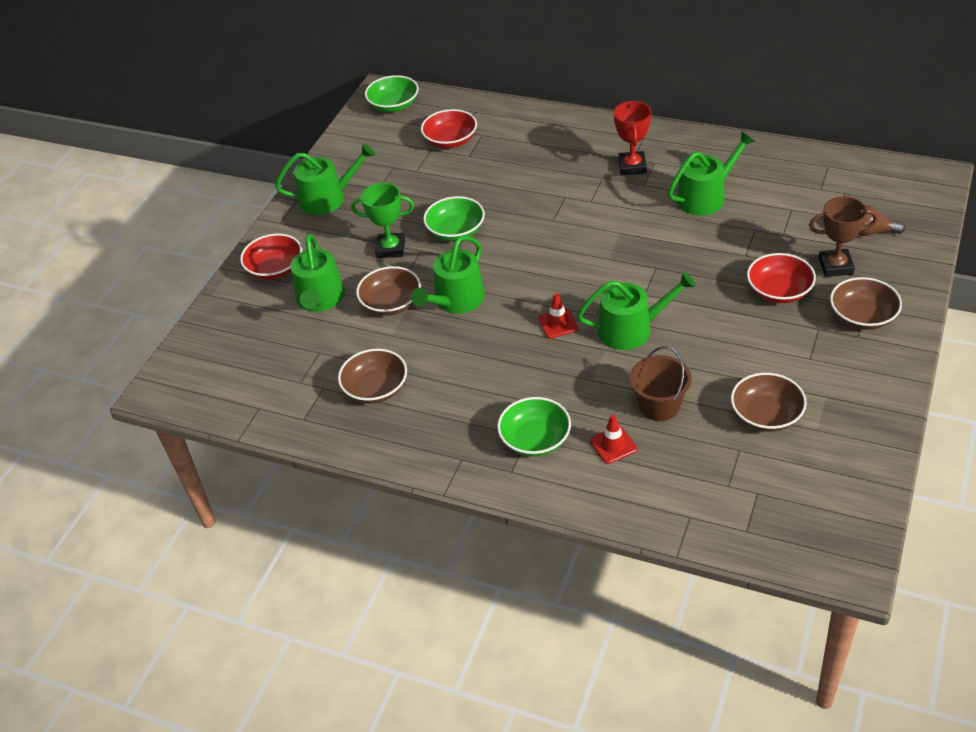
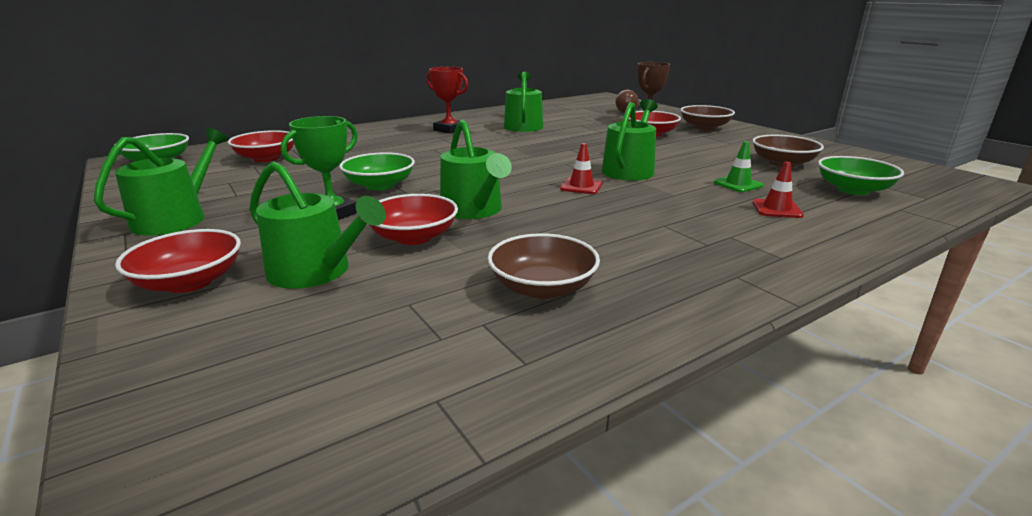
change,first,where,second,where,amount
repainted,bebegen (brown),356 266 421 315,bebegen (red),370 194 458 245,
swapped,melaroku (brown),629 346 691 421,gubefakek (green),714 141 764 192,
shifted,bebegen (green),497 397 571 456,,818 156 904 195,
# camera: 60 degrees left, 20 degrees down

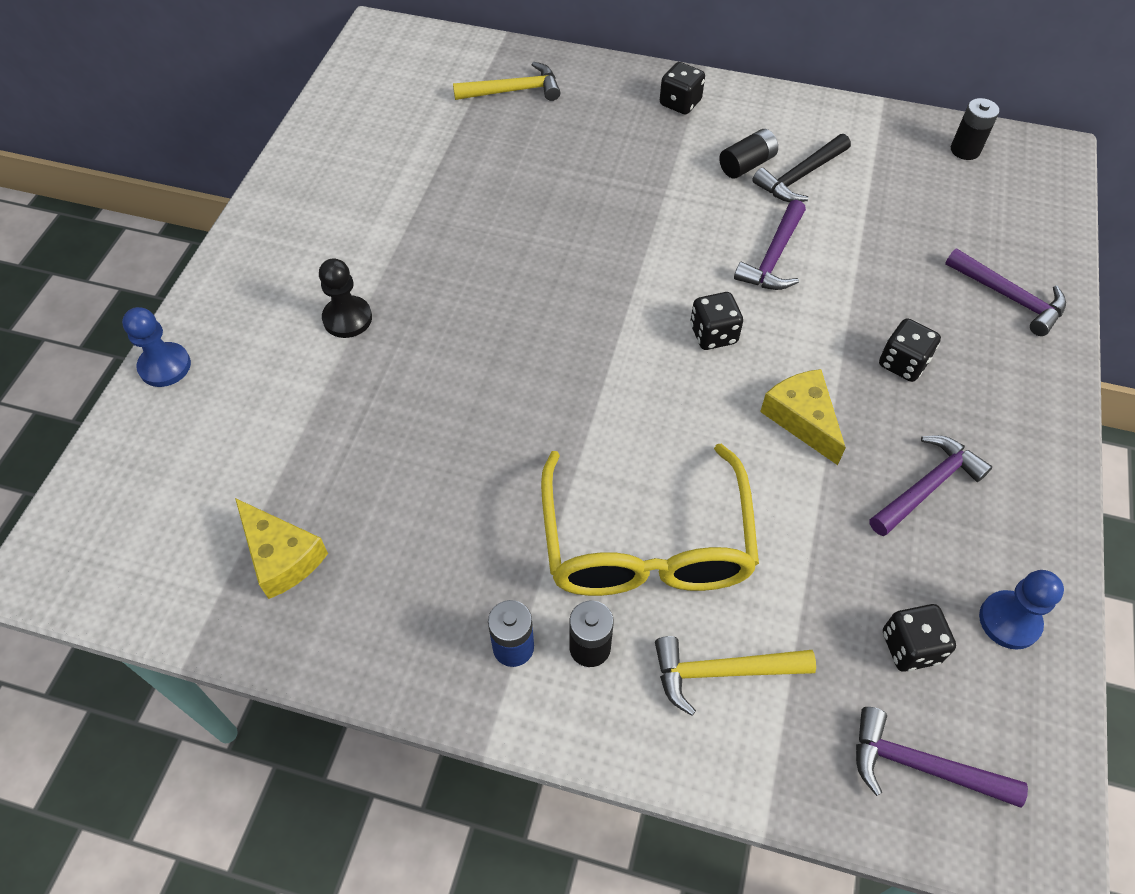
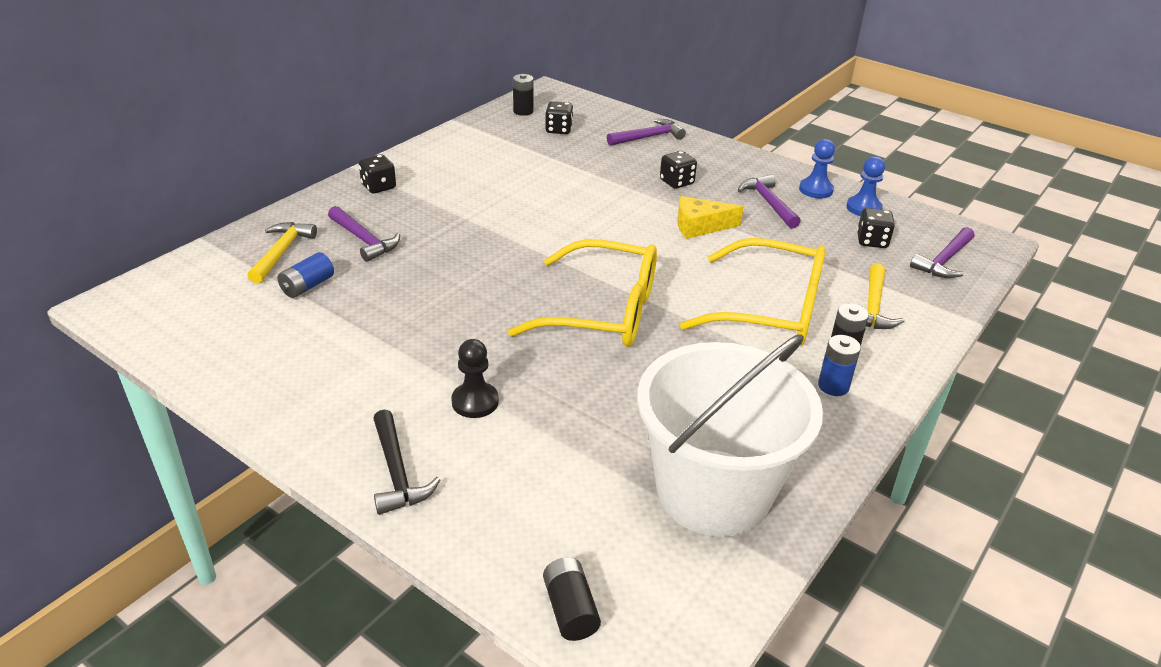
change,first,where,second,where,amount
new,,,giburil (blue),278 252 334 298,
shifted,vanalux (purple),734 200 806 290,,328 206 400 262,
shifted,vanalux (black),752 134 851 202,,373 409 440 515,
new,,,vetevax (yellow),508 239 657 347,
shifted,giburil (black),719 129 778 179,,543 557 601 641,
shifted,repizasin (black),690 292 743 350,,545 101 573 134,
swapped,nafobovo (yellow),235 498 328 599,melaroku (white),637 334 823 537,
shifted,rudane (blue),122 307 191 387,,799 139 835 198,
# camera: 70 degrees left, 20 degrees down

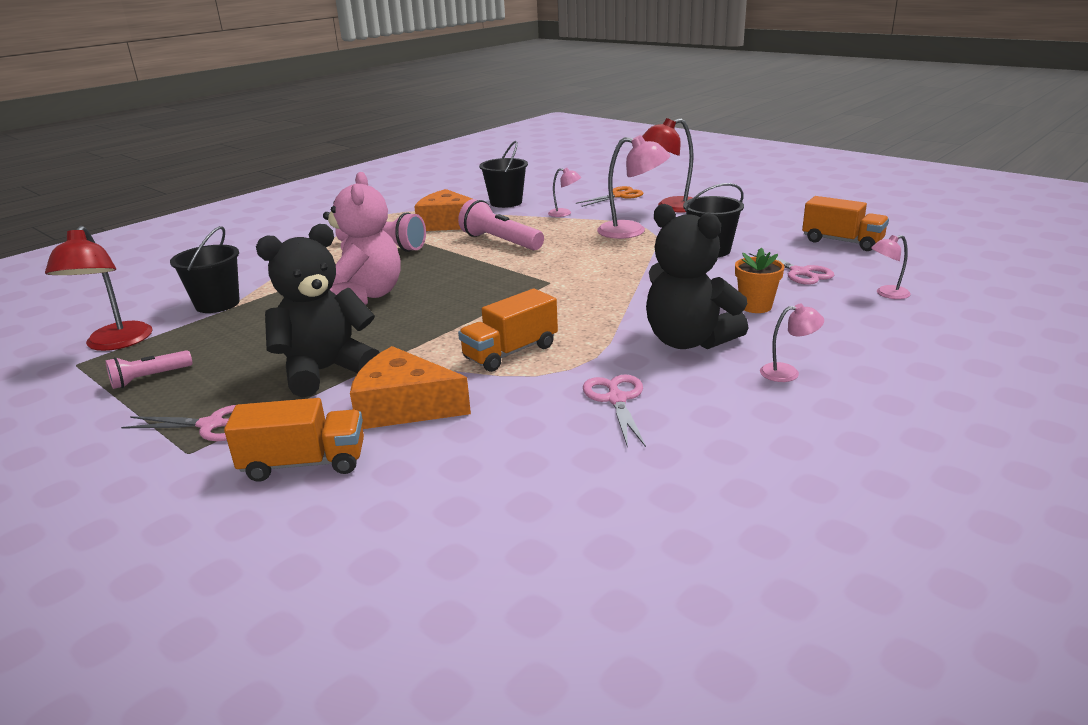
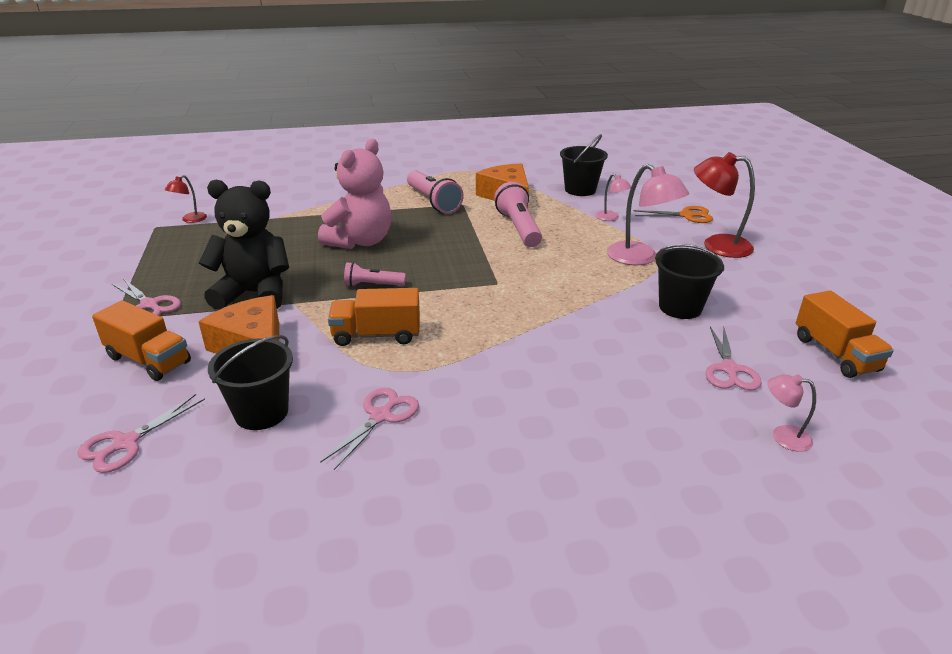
change,first,where,second,where,amount
new,,,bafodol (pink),77 394 205 473,
scaled,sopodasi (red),45 226 153 351,,165 175 207 223,x0.53
shifted,melaroku (black),170 226 240 313,,208 335 293 430,
shifted,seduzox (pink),106 350 193 389,,344 262 406 287,
gone,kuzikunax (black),646 204 748 349,,,
gone,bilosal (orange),735 248 785 313,,,
gone,sopodasi (pink),760 304 824 382,,,
# camera: 35 degrees right, 5 degrees up

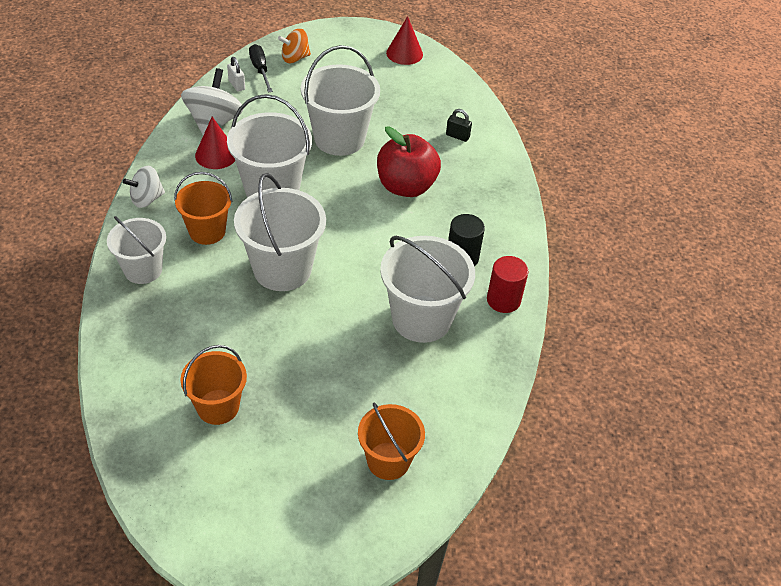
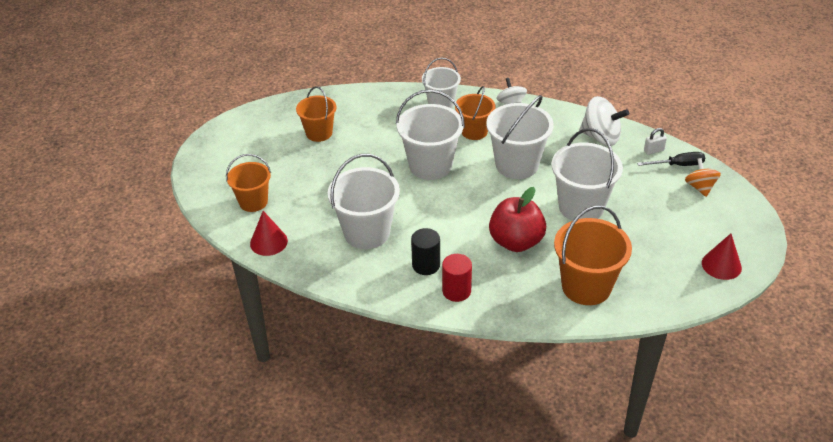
change,first,where,second,where,amount
shifted,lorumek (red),195 117 235 169,,250 211 288 256,
shifted,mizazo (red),487 256 528 313,,442 254 472 302,
swapped,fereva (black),446 109 472 142,melaroku (orange),554 205 632 305,
# camera: 105 degrees right, 5 degrees down

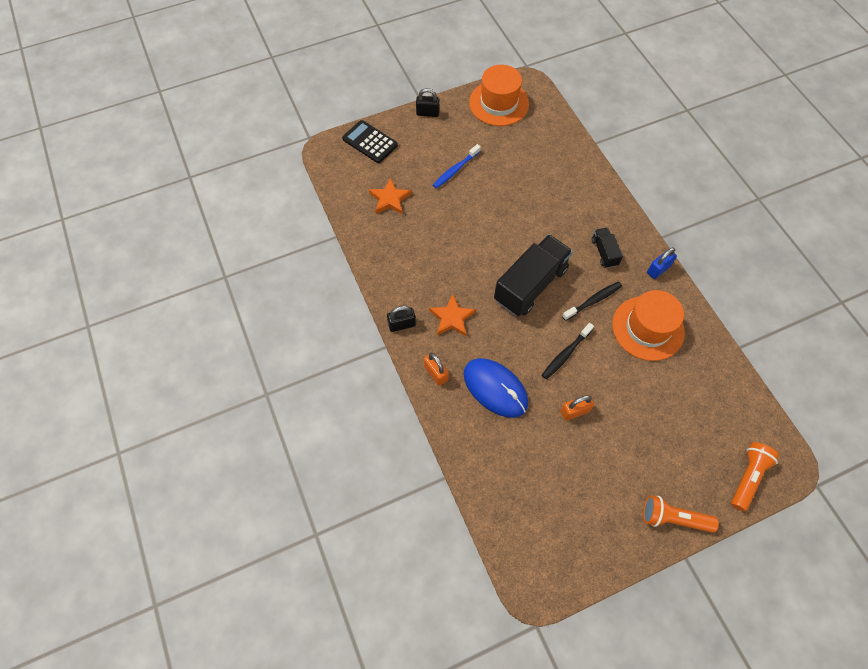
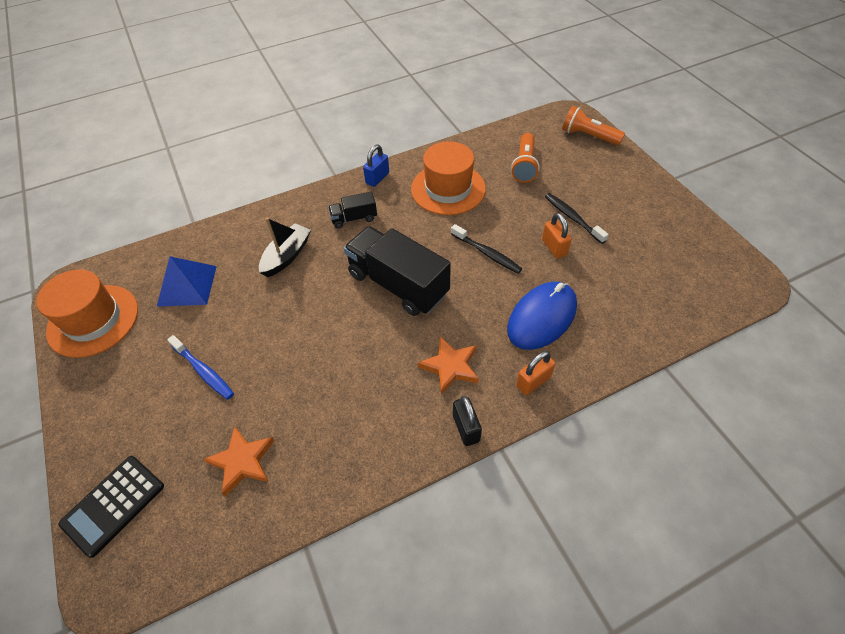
change,first,where,second,where,amount
new,,,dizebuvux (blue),157 256 217 307,
new,,,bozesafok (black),259 217 311 277,
rotated,fereva (blue),647 247 677 279,,363 144 389 187,75 degrees clockwise
shifted,seduzox (orange),643 495 719 533,,511 133 540 183,
shifted,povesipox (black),562 282 622 321,,545 193 609 244,
gone,fereva (black),416 88 440 117,,,
# camera: 90 degrees left, 10 degrees down

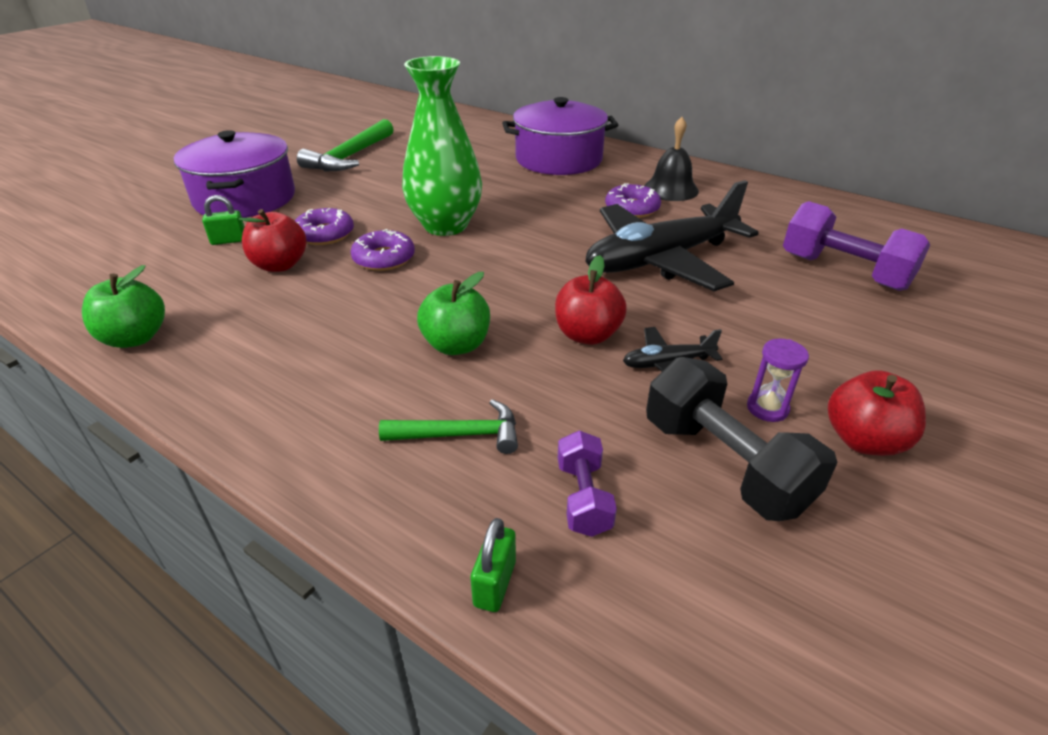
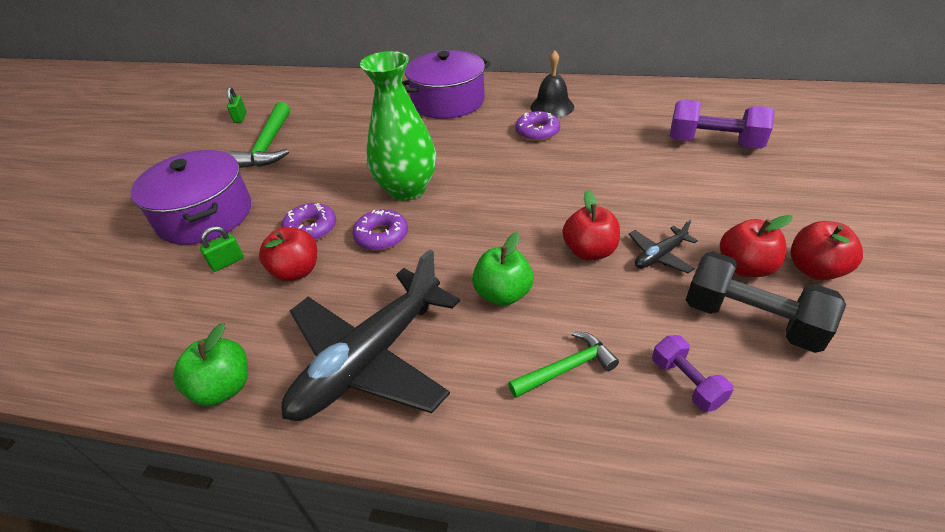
change,first,where,second,where,amount
shifted,fereva (green),470 518 516 612,,227 87 246 123,
shifted,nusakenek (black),585 180 759 291,,281 249 460 421,
swapped,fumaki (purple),747 338 809 422,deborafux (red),720 215 793 277,
# camera: 20 degrees left, 5 degrees up

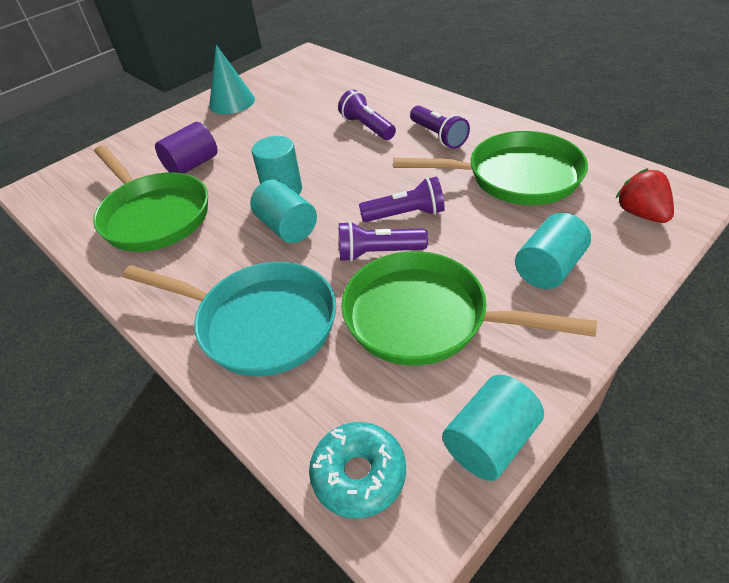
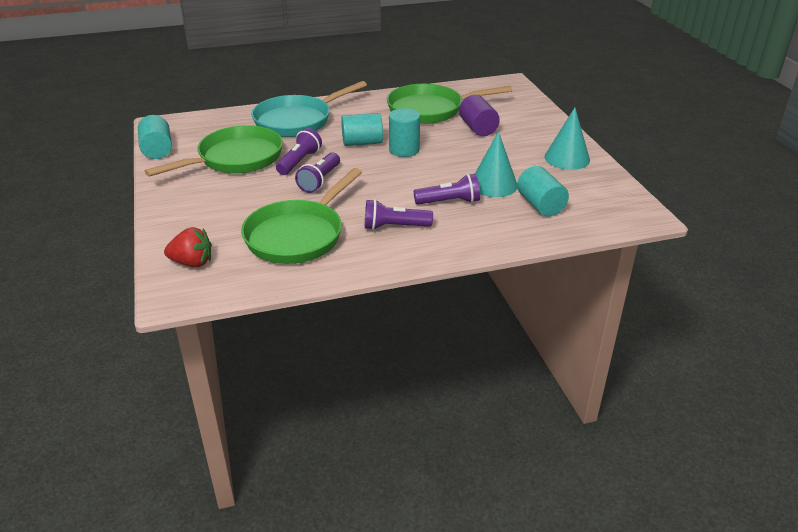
change,first,where,second,where,amount
new,,,lorumek (turquoise),475 131 517 197,
shifted,mizazo (turquoise),515 213 591 289,,517 166 569 216,
gone,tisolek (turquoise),309 422 406 518,,,
# camera: 115 degrees right, 10 degrees down

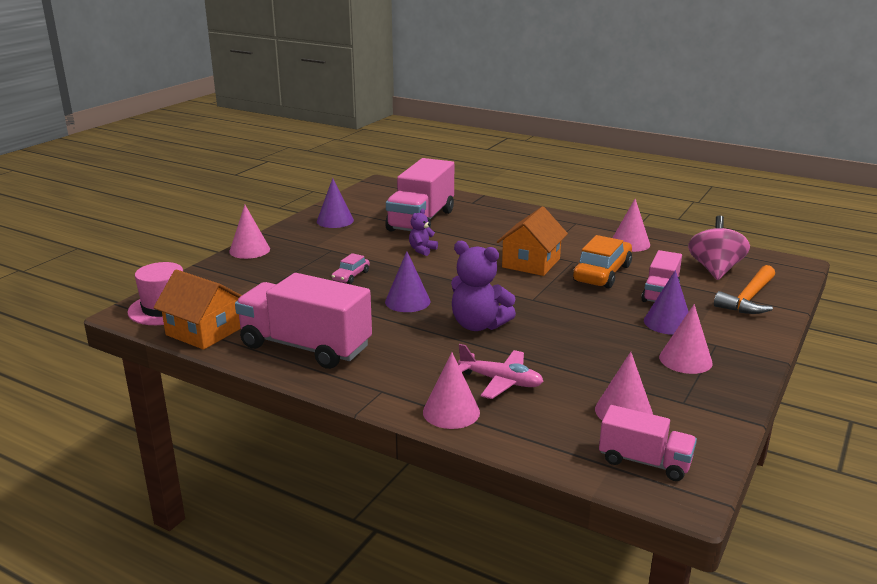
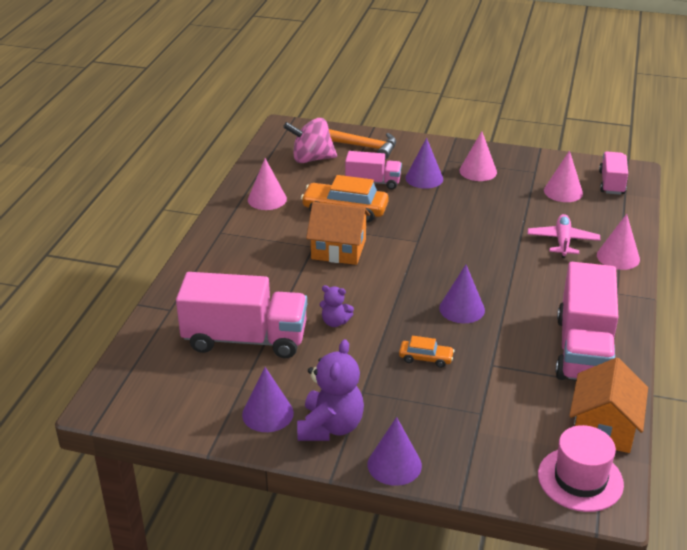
change,first,where,second,where,amount
shifted,kuzikunax (purple),451 241 516 331,,297 339 364 441,
repainted,lorumek (pink),229 205 270 259,lorumek (purple),368 417 422 486,
repainted,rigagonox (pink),332 253 370 284,rigagonox (orange),399 336 454 368,
# camera: 105 degrees left, 10 degrees up

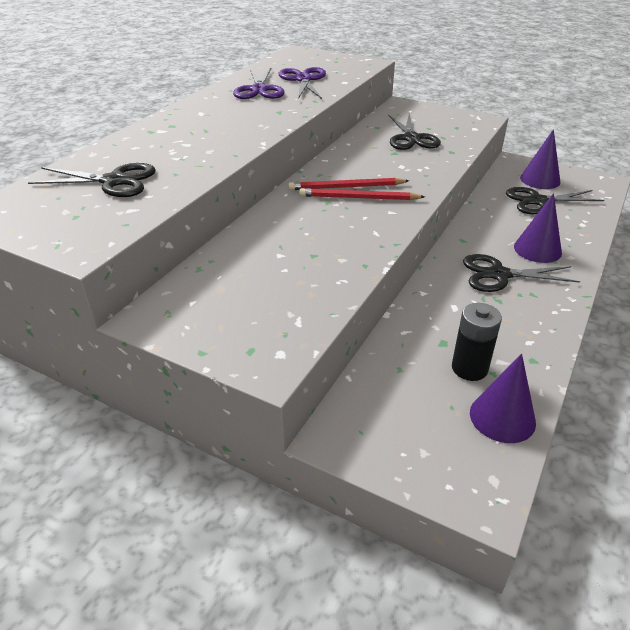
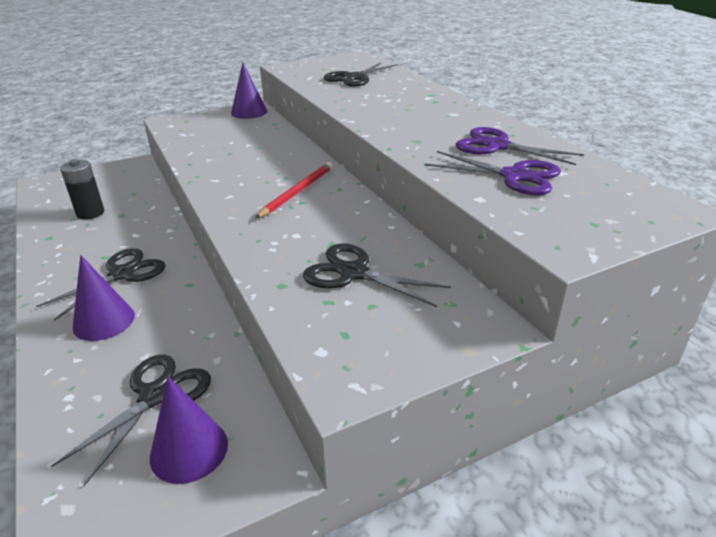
change,first,where,second,where,amount
shifted,lorumek (purple),470 354 536 443,,231 62 267 119,
gone,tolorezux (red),299 188 425 200,,,
# camera: 125 degrees right, 5 degrees down

